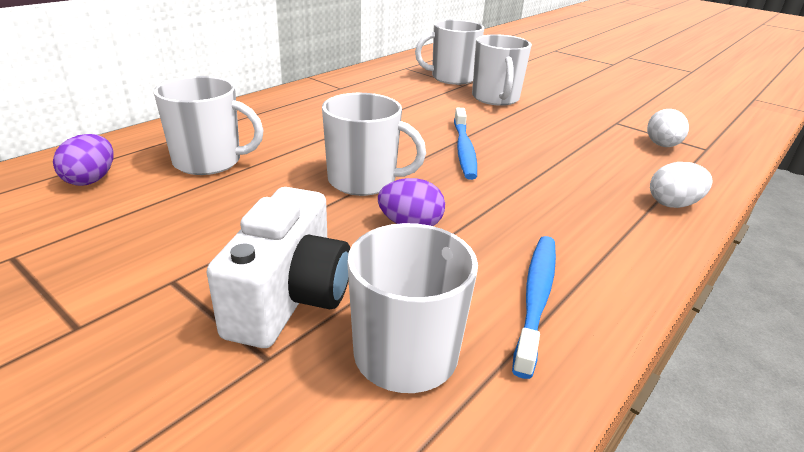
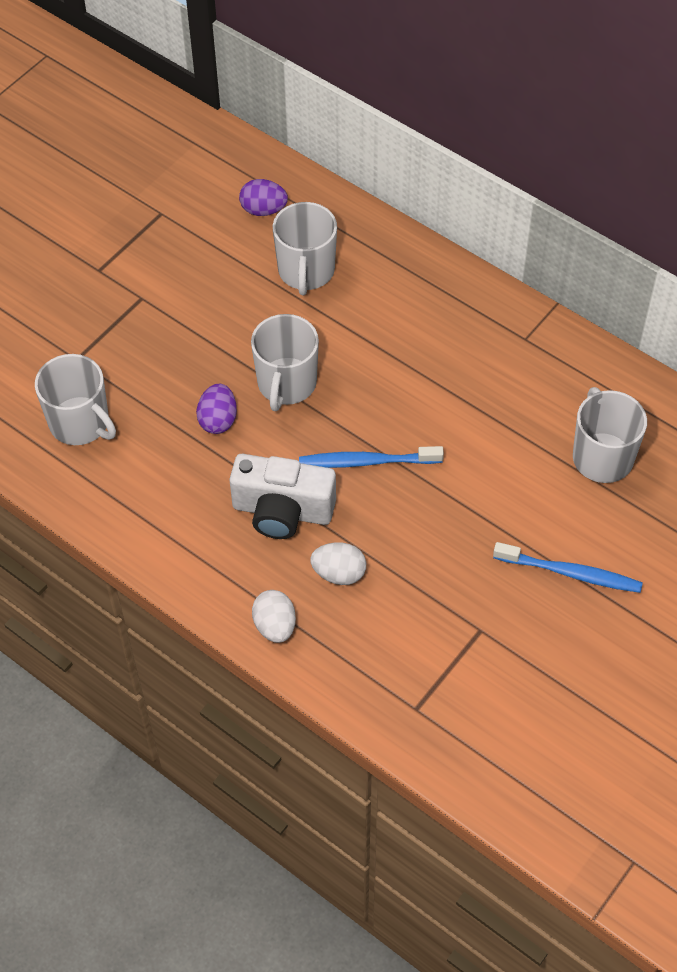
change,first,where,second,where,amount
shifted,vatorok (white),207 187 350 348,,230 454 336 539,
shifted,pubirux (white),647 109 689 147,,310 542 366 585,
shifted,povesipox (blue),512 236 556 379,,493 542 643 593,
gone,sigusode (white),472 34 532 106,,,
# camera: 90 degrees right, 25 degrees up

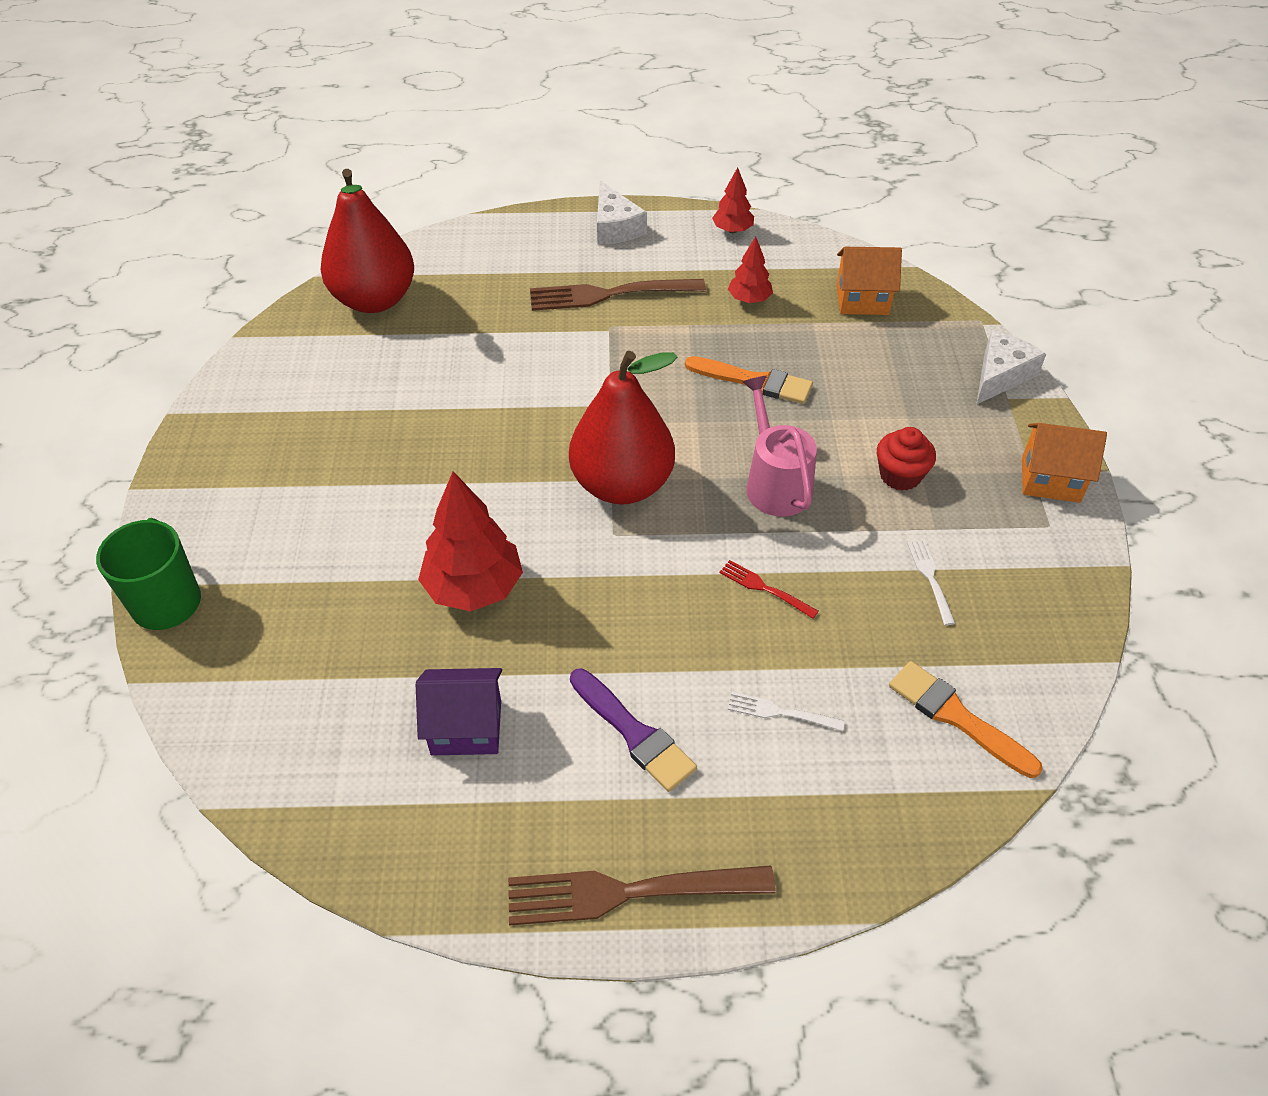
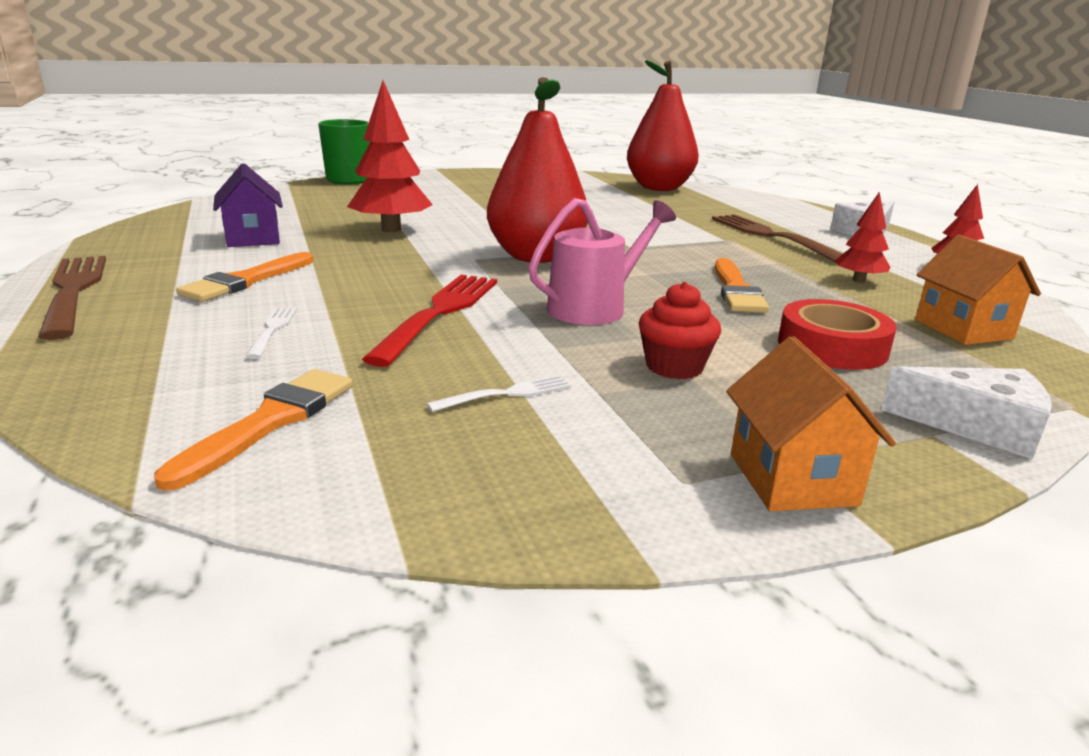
change,first,where,second,where,amount
repainted,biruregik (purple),570 668 697 792,biruregik (orange),176 252 313 302,
scaled,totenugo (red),719 560 819 619,,362 275 497 367,x2.07
new,,,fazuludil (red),778 299 897 370,
# camera: 70 degrees right, 25 degrees down

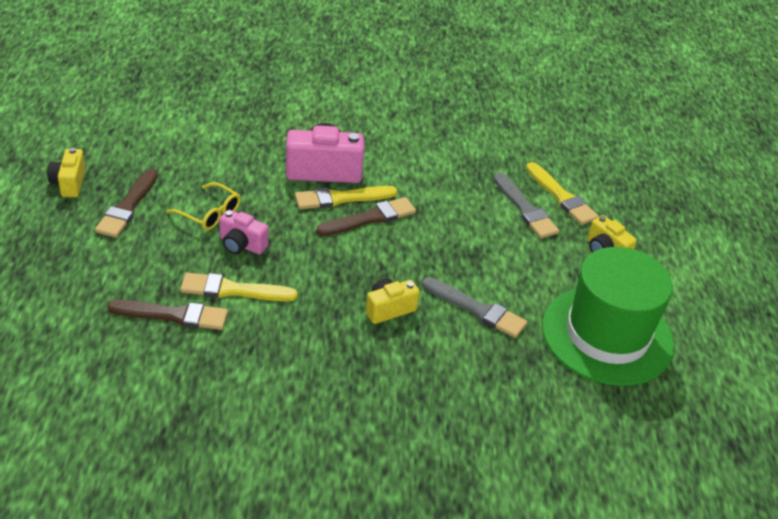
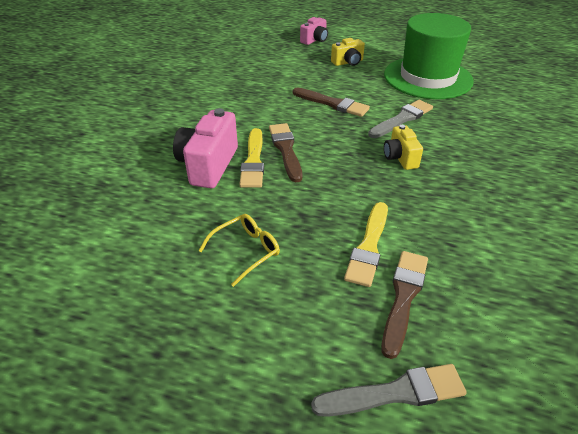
change,first,where,second,where,amount
shifted,biruregik (brown),95 168 158 238,,293 87 370 117,
shifted,vatorok (pink),219 210 269 254,,300 17 328 45,
shifted,biruregik (grey),493 172 559 239,,311 364 467 417,
gone,vatorok (yellow),47 148 85 197,,,
gone,biruregik (yellow),526 162 599 225,,,
# camera: 70 degrees left, 0 degrees up

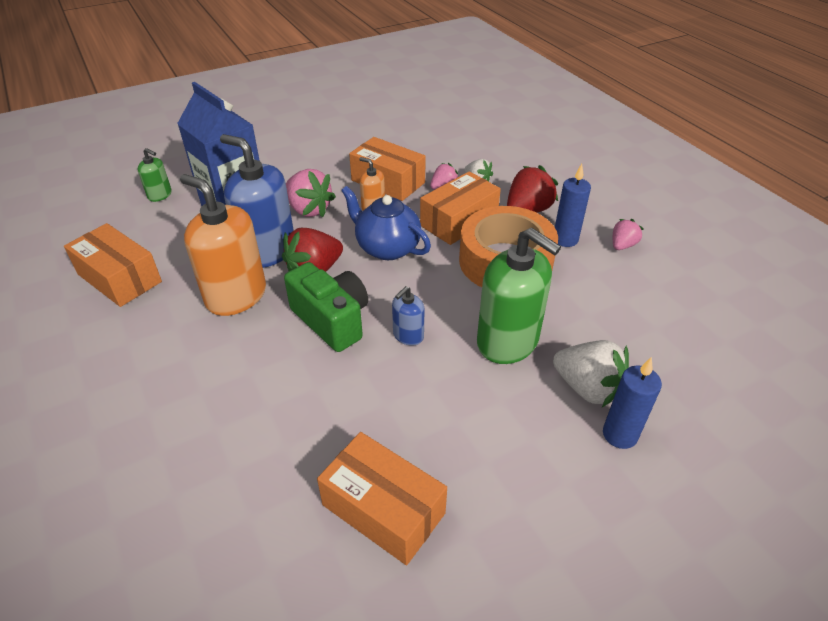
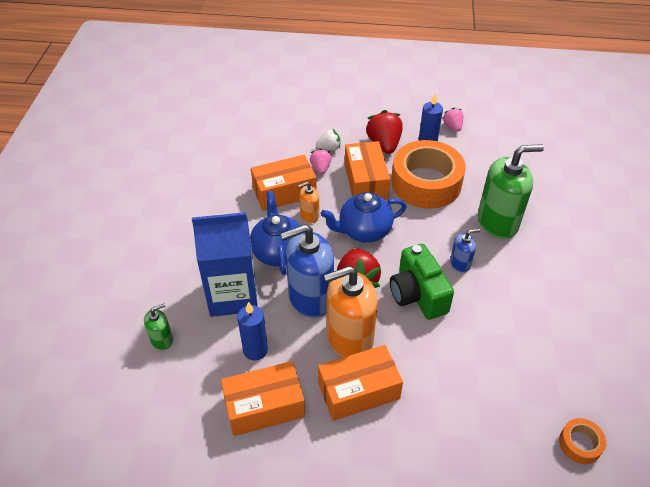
change,first,where,second,where,amount
shifted,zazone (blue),603 357 662 449,,237 302 268 361,
swapped,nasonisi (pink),286 169 336 217,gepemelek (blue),250 191 300 275,
shifted,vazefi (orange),317 432 447 565,,318 345 403 421,
rotated,vatorok (green),284 262 368 352,,390 244 454 320,105 degrees counterclockwise
rotated,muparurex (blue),392 286 425 346,,450 229 480 273,90 degrees counterclockwise
new,,,fazuludil (orange),559 418 606 464,
gone,nasonisi (white),553 340 629 407,,,
# camera: 55 degrees left, 5 degrees up

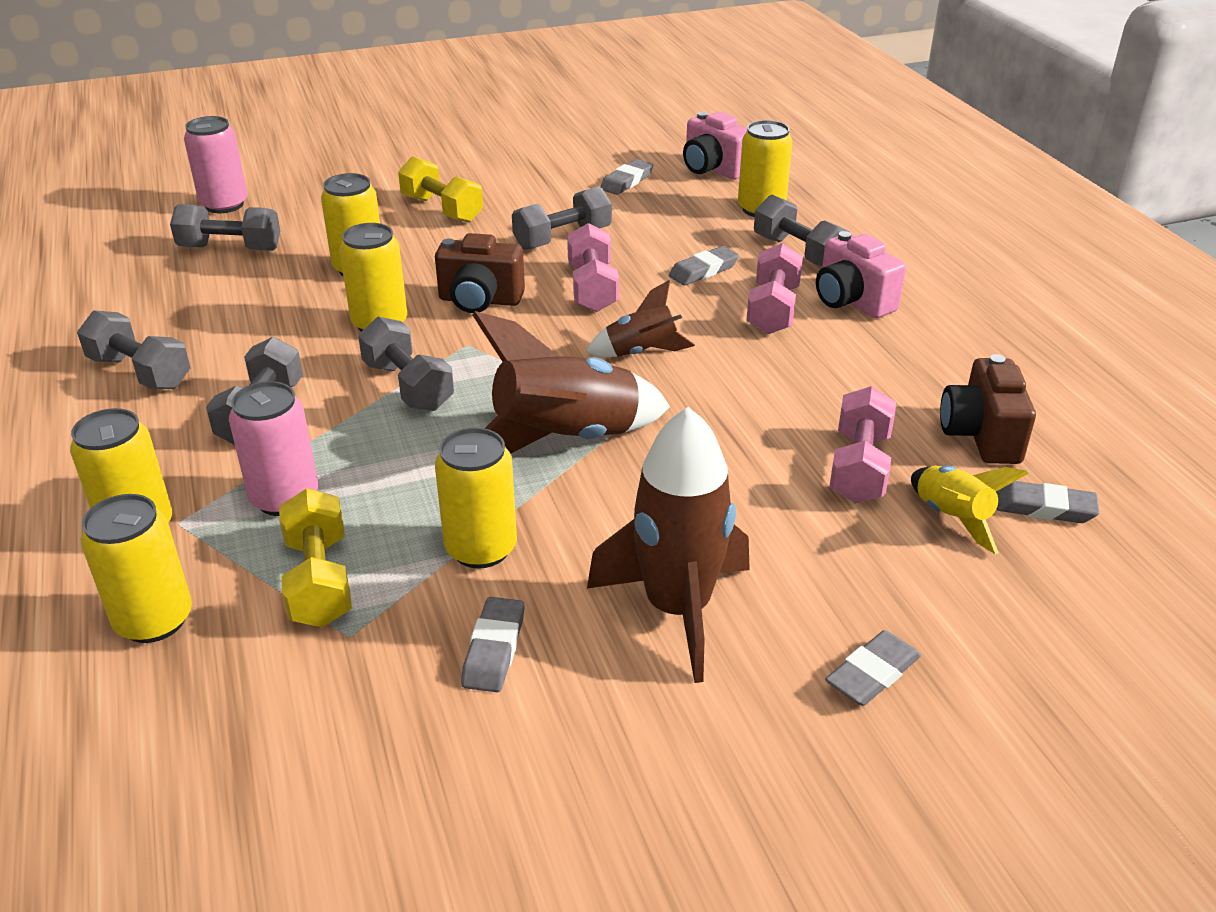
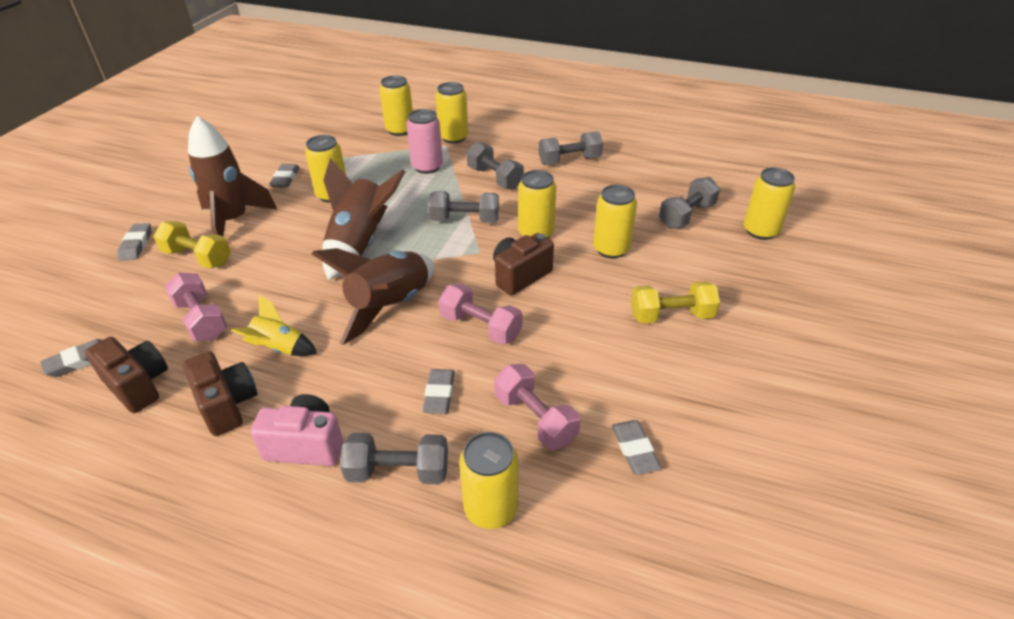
change,first,where,second,where,amount
shifted,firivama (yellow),279 488 352 627,,153 221 231 268,
new,,,vatorok (brown),183 351 257 436,
shifted,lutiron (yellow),911 466 1028 554,,231 295 317 356,
rotated,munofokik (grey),461 597 524 692,,269 164 299 188,45 degrees clockwise
scaled,lutiron (brown),586 280 695 357,,312 248 434 345,x1.84
shifted,firivama (pink),746 243 803 334,,494 364 581 450,
repainted,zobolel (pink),184 116 247 213,zobolel (yellow),744 167 795 240,
gone,firivama (grey),512 186 612 250,,,
gone,vatorok (pink),683 112 747 180,,,
# camera: 130 degrees right, 5 degrees up

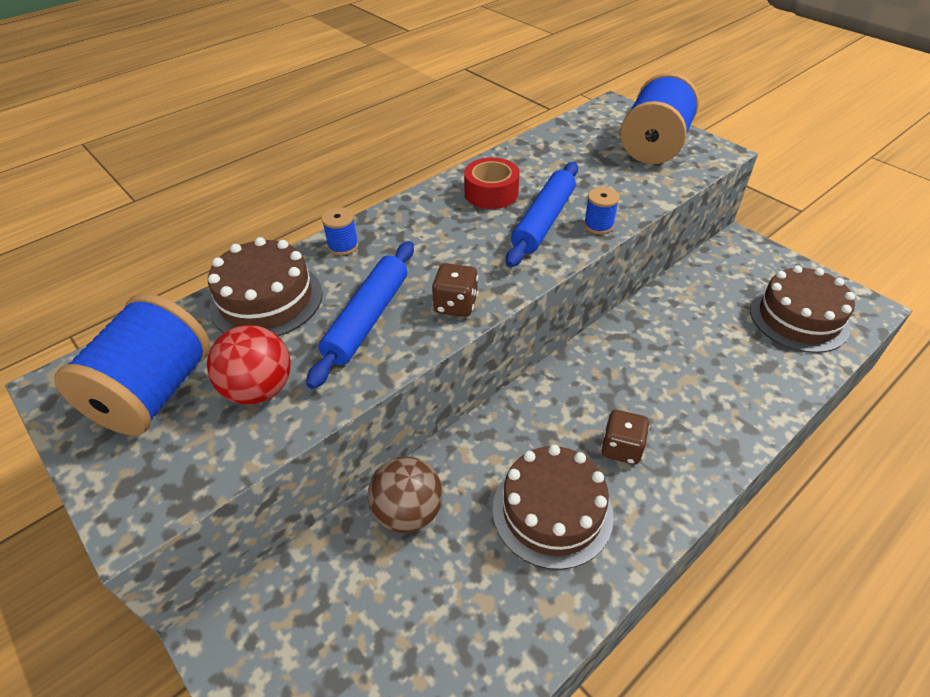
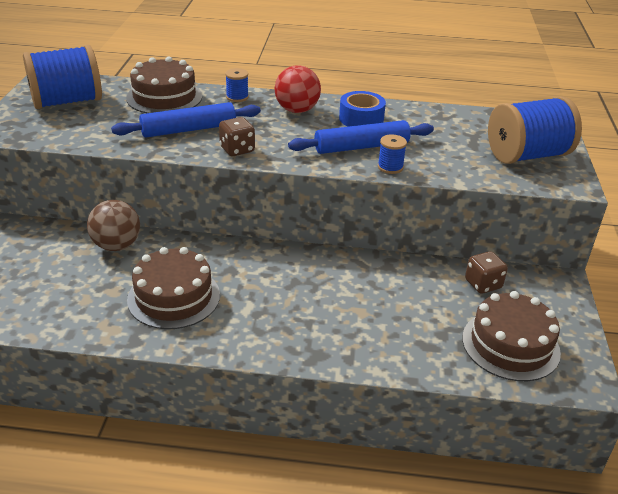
change,first,where,second,where,amount
shifted,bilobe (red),207 325 291 405,,274 65 321 113,
repainted,fazuludil (red),464 157 520 209,fazuludil (blue),339 91 386 127,
shifted,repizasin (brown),601 410 650 464,,465 251 508 294,
# camera: 45 degrees right, 10 degrees down

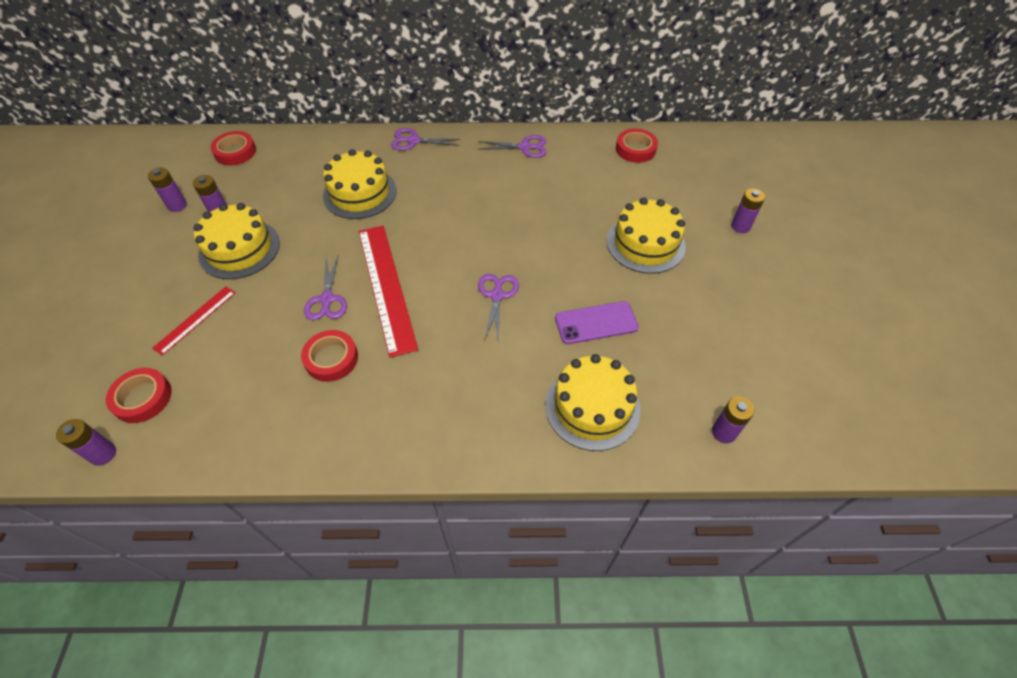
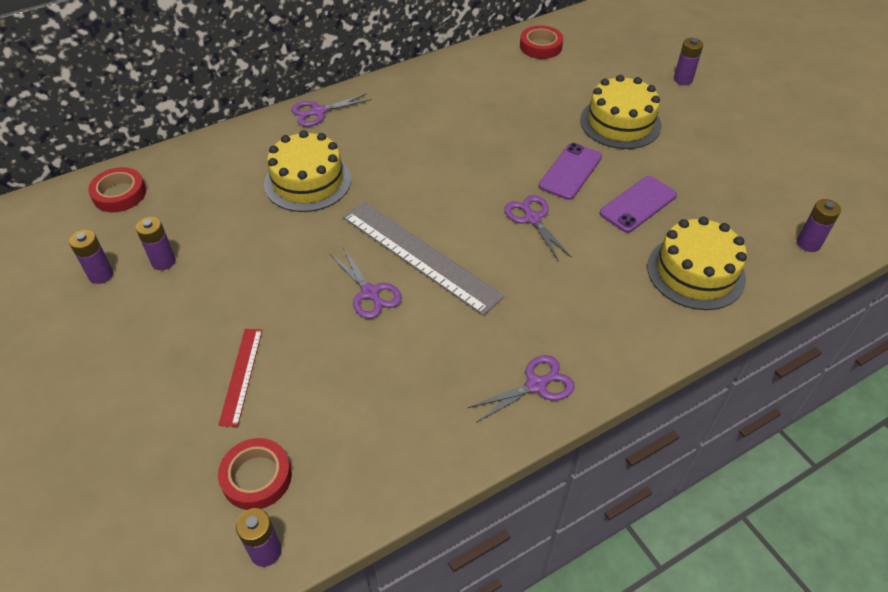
change,first,where,second,where,amount
repainted,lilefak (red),359 226 418 358,lilefak (grey),343 202 505 316,
shifted,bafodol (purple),478 135 547 158,,467 355 575 423,
new,,,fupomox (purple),539 143 602 200,
gone,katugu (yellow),194 203 280 279,,,
gone,fazuludil (red),301 330 358 382,,,
# camera: 30 degrees left, 5 degrees down

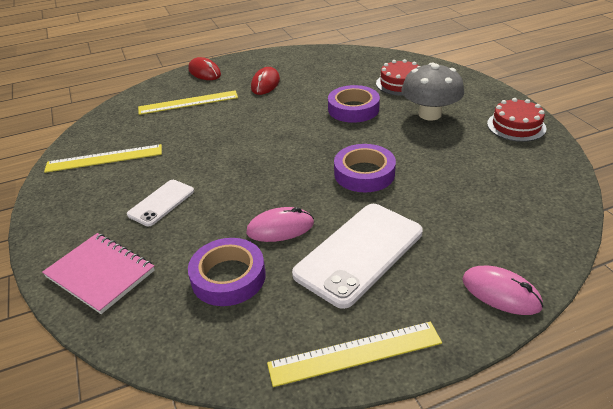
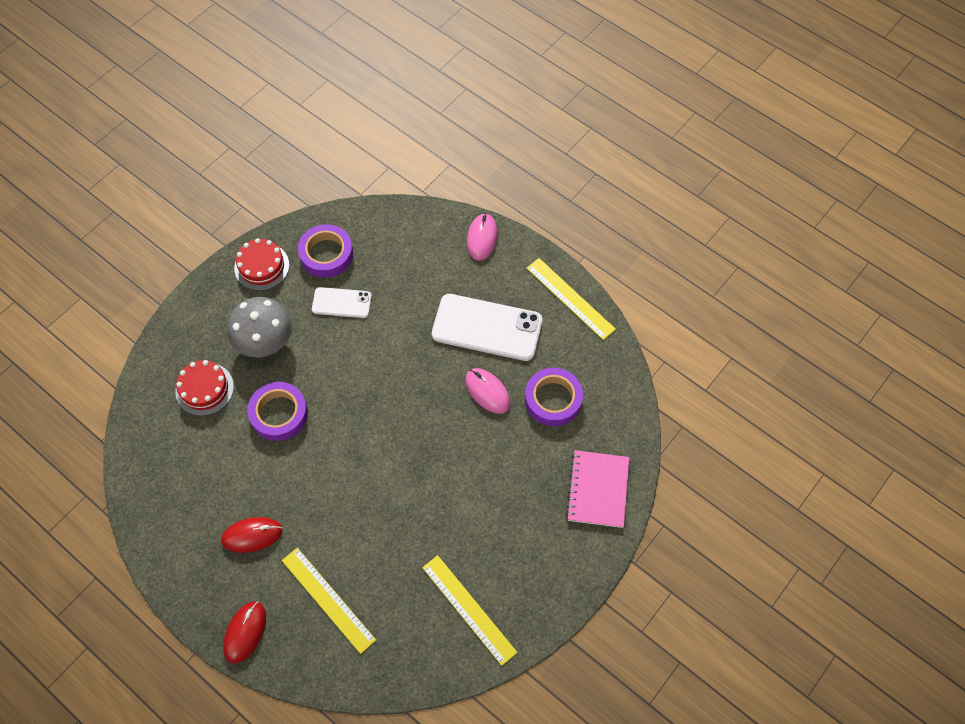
change,first,where,second,where,amount
shifted,fazuludil (purple),334 144 396 192,,298 224 353 278,
shifted,fupomox (white),127 180 194 226,,312 287 372 318,
# camera: 120 degrees left, 25 degrees up

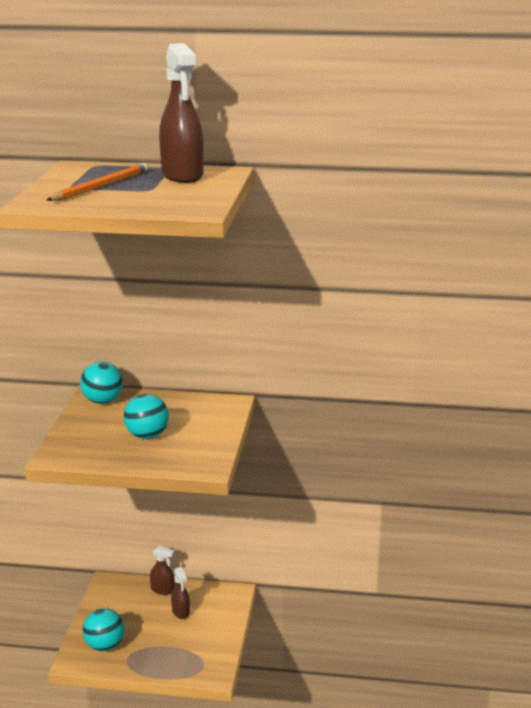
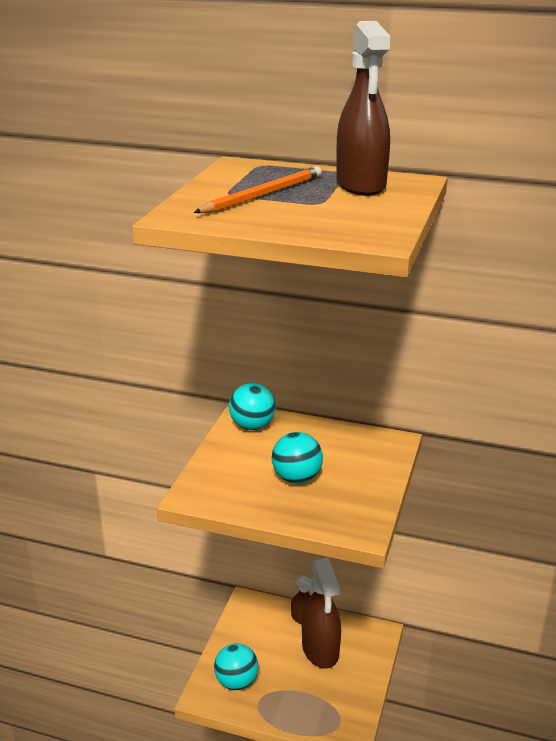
change,first,where,second,where,amount
scaled,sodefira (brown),171 567 190 619,,302 558 341 669,x2.02
# camera: 10 degrees right, 5 degrees up

